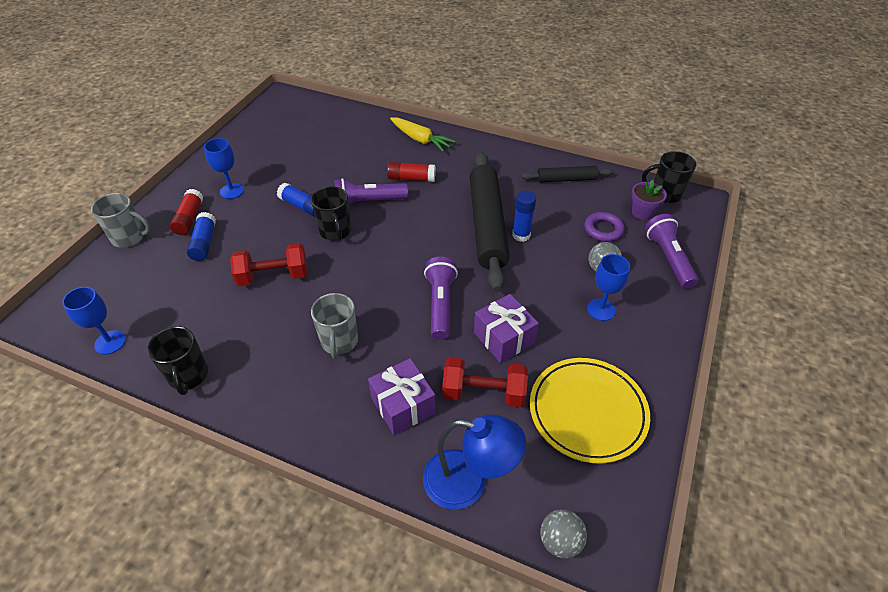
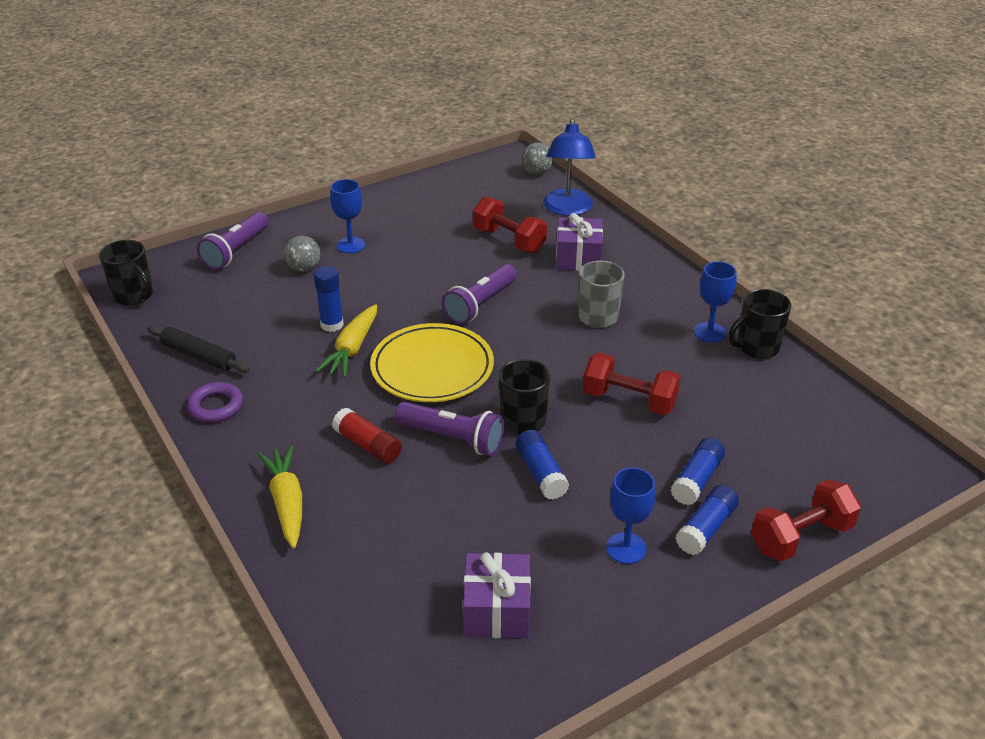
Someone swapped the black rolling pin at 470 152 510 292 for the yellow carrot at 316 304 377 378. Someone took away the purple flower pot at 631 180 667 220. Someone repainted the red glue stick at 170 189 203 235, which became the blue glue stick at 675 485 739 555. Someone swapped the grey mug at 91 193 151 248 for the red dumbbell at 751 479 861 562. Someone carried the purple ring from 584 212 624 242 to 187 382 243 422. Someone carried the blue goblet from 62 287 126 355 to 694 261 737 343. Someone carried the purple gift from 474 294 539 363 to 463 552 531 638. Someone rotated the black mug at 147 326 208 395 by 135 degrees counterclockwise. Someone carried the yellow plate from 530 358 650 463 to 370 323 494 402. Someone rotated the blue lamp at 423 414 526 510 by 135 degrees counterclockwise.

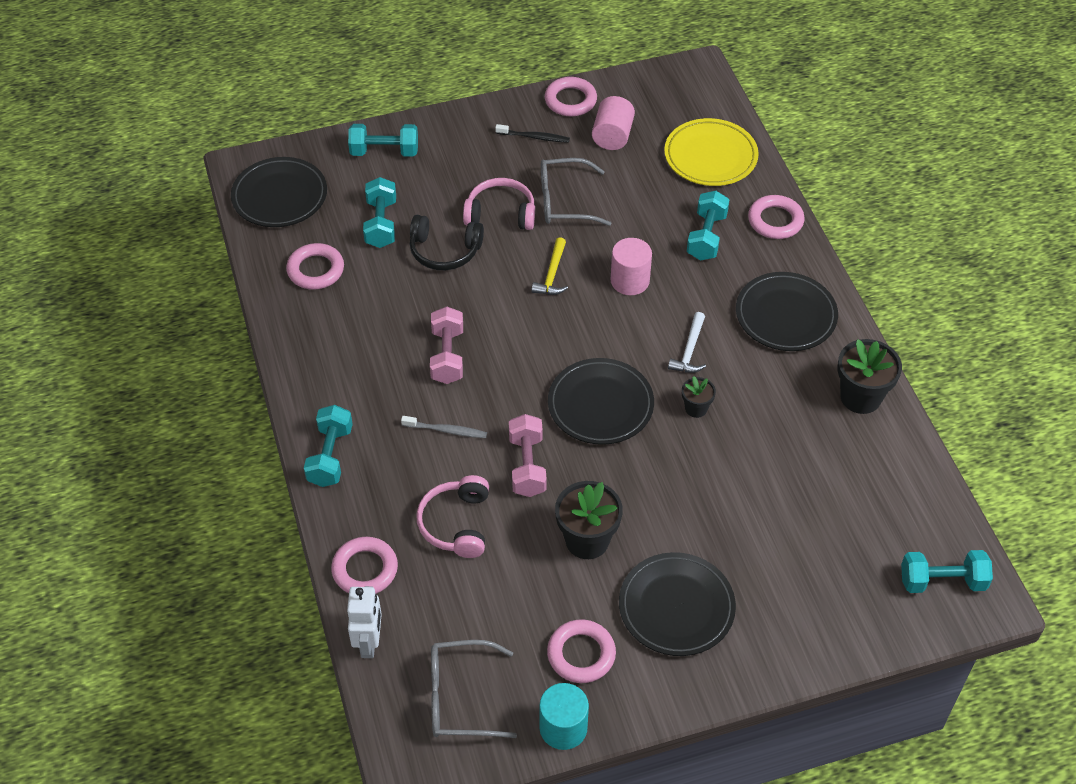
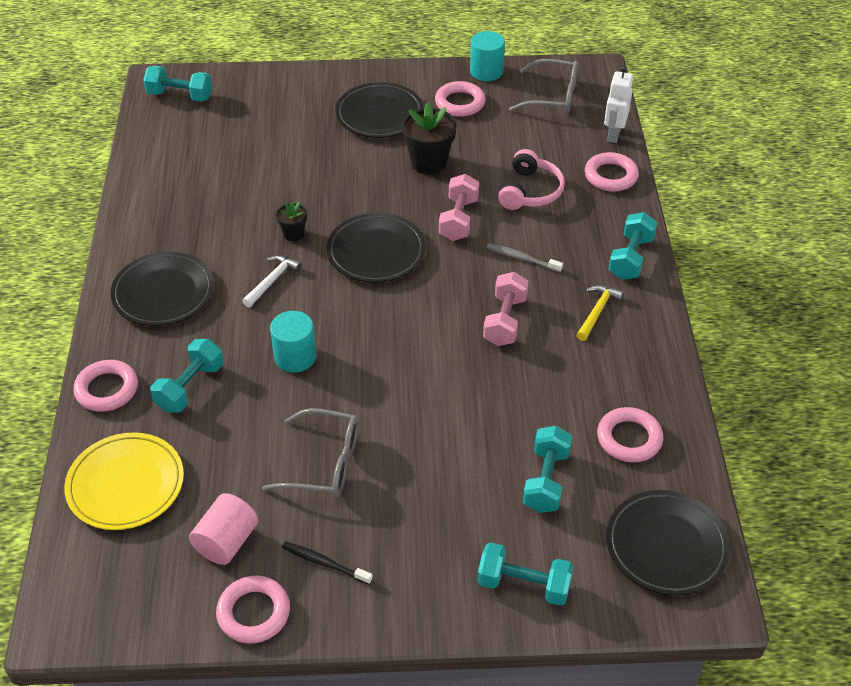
Someone took away the pink headphones at 463 178 535 230. Someone took away the black headphones at 410 215 484 270. Someone carried the yellow hammer from 531 237 568 295 to 576 285 624 341. Someone repainted the pink cylinder at 611 238 652 295, which became the turquoise cylinder at 270 311 316 373. Someone took away the black flower pot at 838 339 902 414.

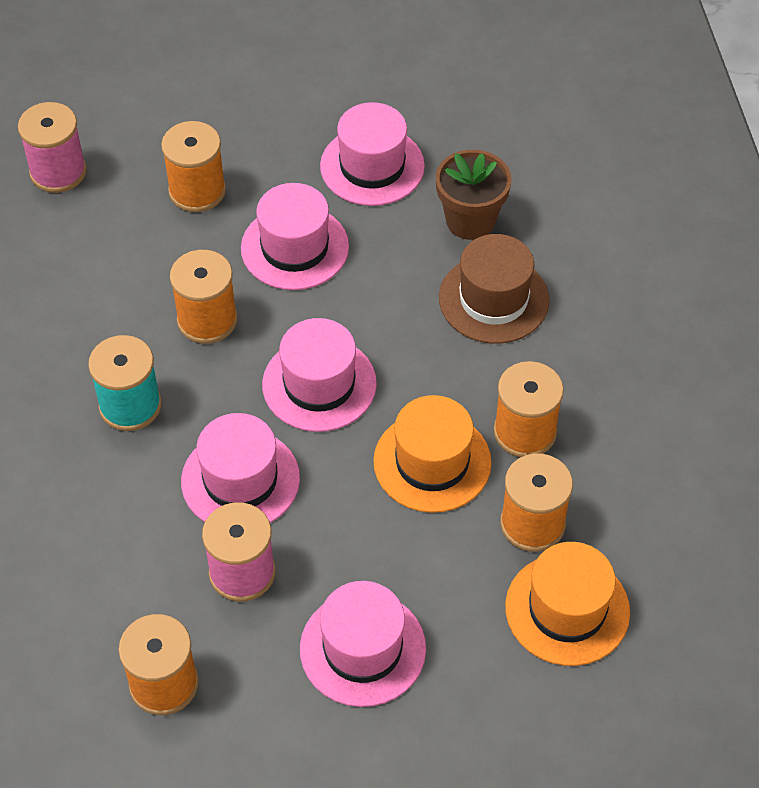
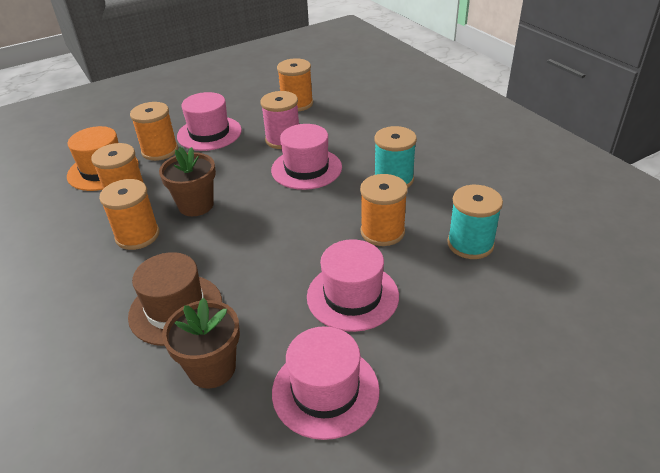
Someone took away the pink spool at 18 102 87 193. Someone carried the orange spool from 161 121 226 212 to 130 102 178 161. Someone took away the pink hat at 262 318 377 432. Someone swapped the orange hat at 373 395 492 513 for the brown flower pot at 159 147 216 216. Someone put down the turquoise spool at 447 185 503 259.

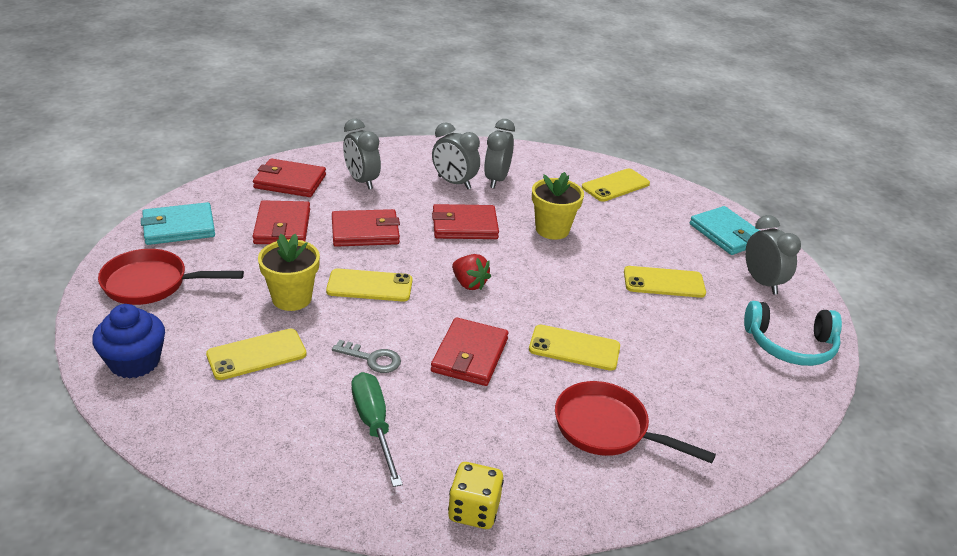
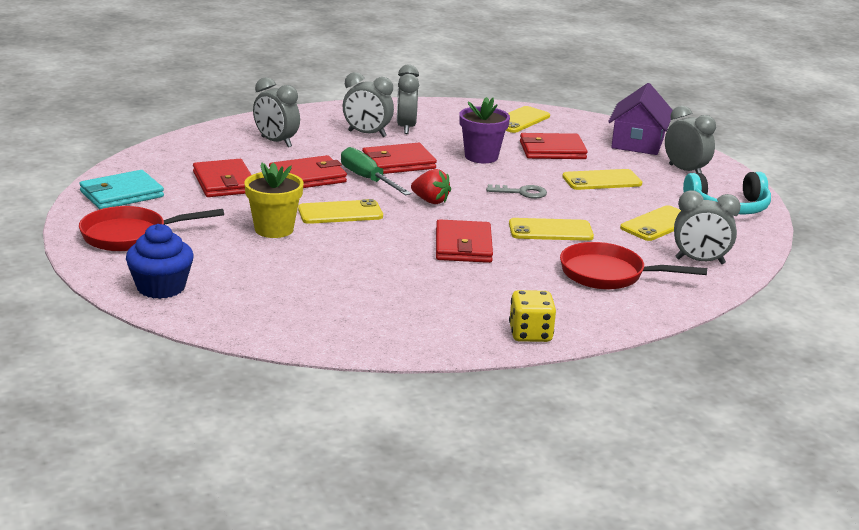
Someone carried the red wallet from 253 158 326 197 to 520 133 588 159. Someone repainted the yellow flower pot at 532 172 584 240, which became the purple flower pot at 459 97 510 163. Someone swapped the turquoise wallet at 690 206 760 255 for the purple house at 608 83 673 155. Someone carried the yellow phone from 206 328 307 380 to 620 205 681 241. Someone carried the grey key from 332 340 401 373 to 486 184 547 199. Someone carried the green screwdriver from 351 372 403 487 to 341 147 412 195. Someone put down the grey clock at 674 191 741 264.

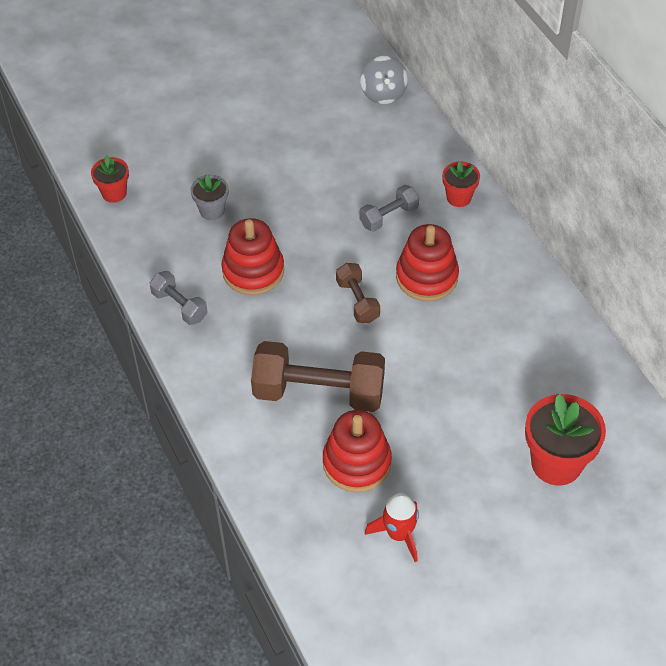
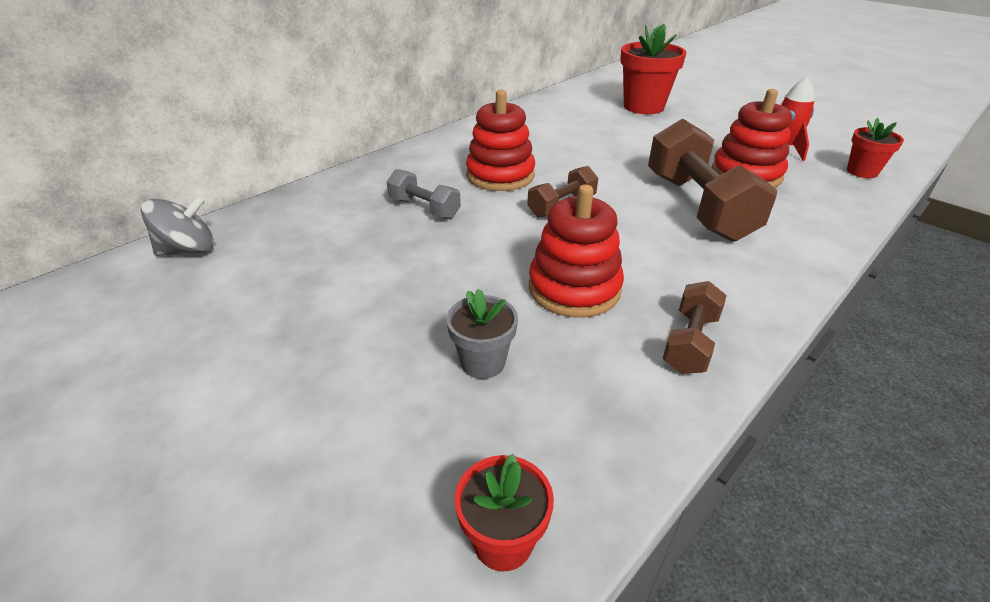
Someone carried the red flower pot from 442 161 480 207 to 847 118 904 178. Someone repainted the grey dumbbell at 150 271 208 325, which became the brown dumbbell at 663 281 727 374.

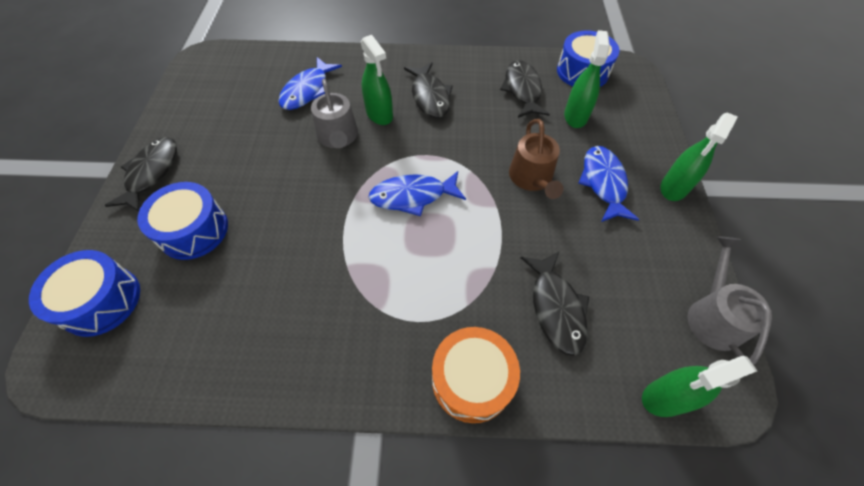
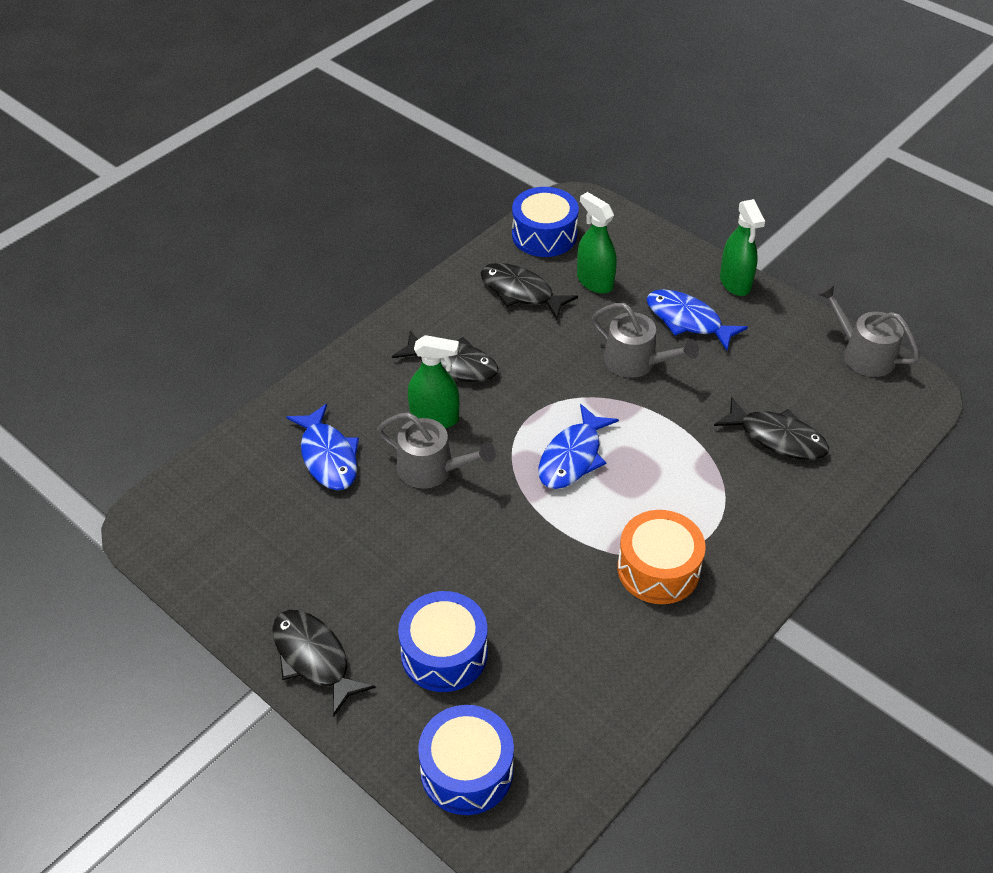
Someone repainted the brown watering can at 509 119 563 199, which became the grey watering can at 592 303 699 378. Someone carried the orange drum from 432 327 520 423 to 617 510 706 604. Someone took away the green spray bottle at 642 356 757 417.

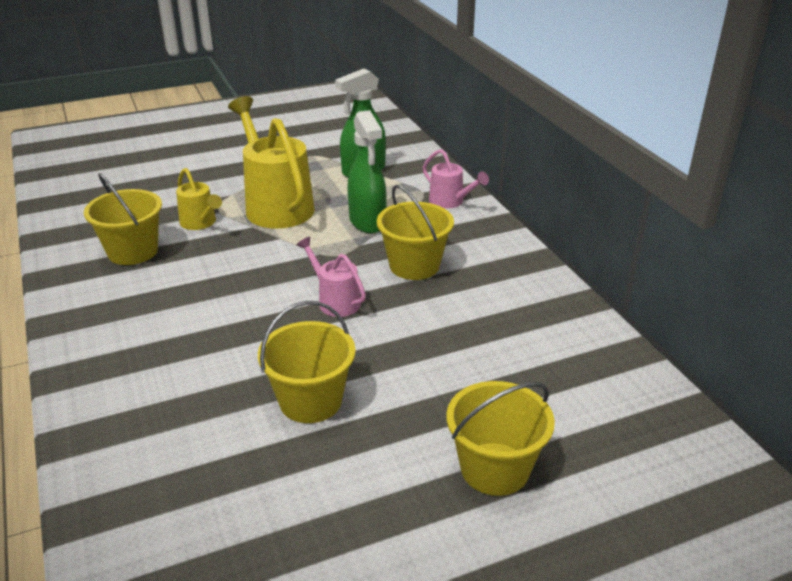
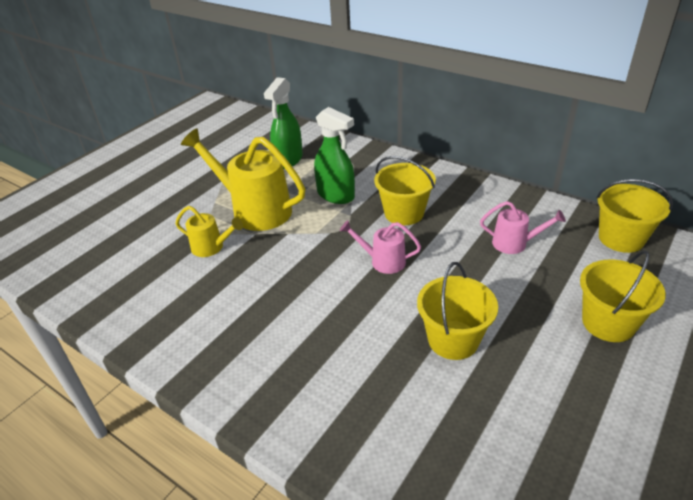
Someone carried the pink watering can from 423 149 489 208 to 480 201 566 254. Someone carried the yellow bucket from 84 173 162 265 to 596 179 673 253.

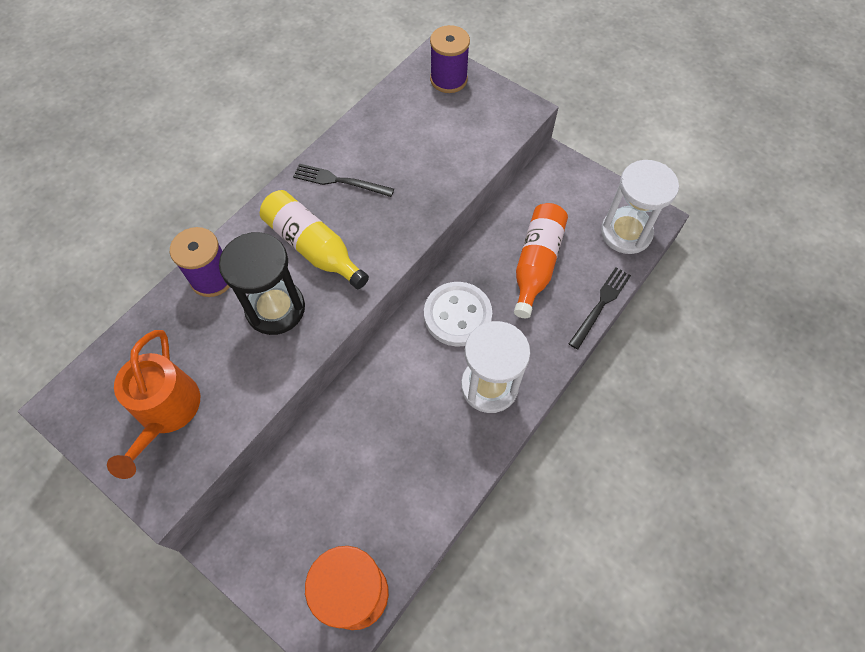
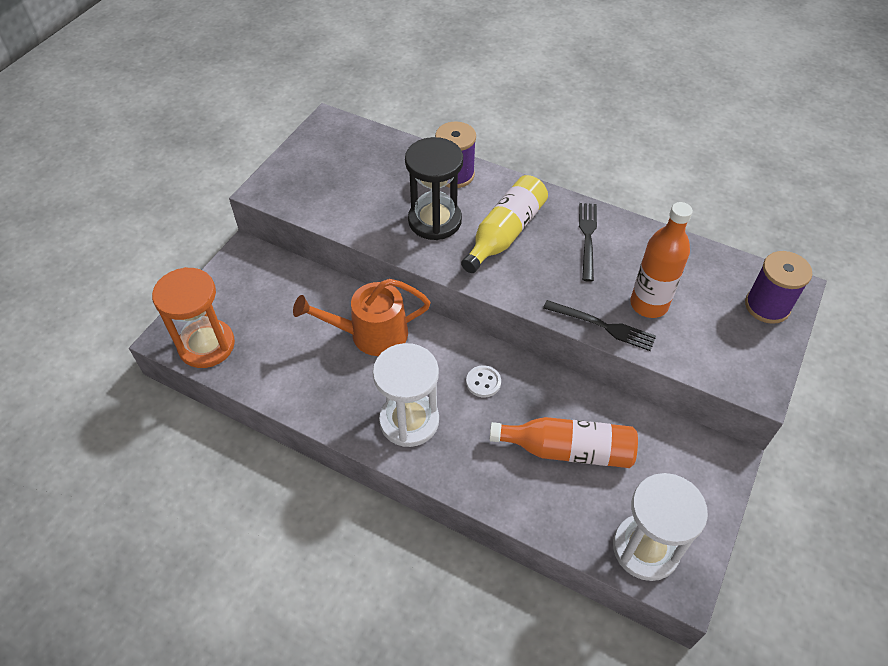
Someone carried the black fork from 569 267 631 350 to 543 300 656 351. Someone scaled the white button at 424 282 492 347 by 0.49. Someone carried the orange watering can from 107 330 200 479 to 293 279 431 356. Someone put down the orange bottle at 630 202 693 318.

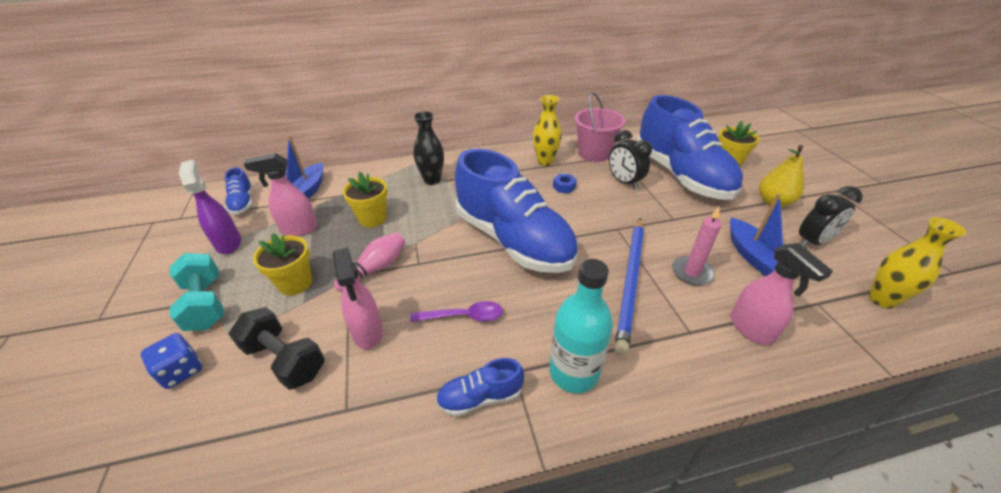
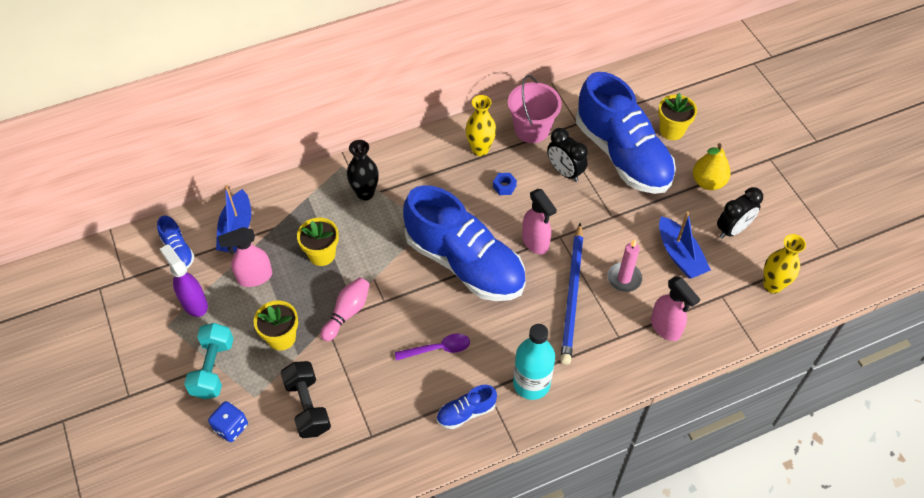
Someone carried the pink spray bottle from 332 248 383 349 to 522 189 557 255. Someone rotated the turquoise dumbbell at 169 253 224 331 by 45 degrees clockwise. Someone rotated the black dumbbell at 229 307 325 390 by 45 degrees clockwise.

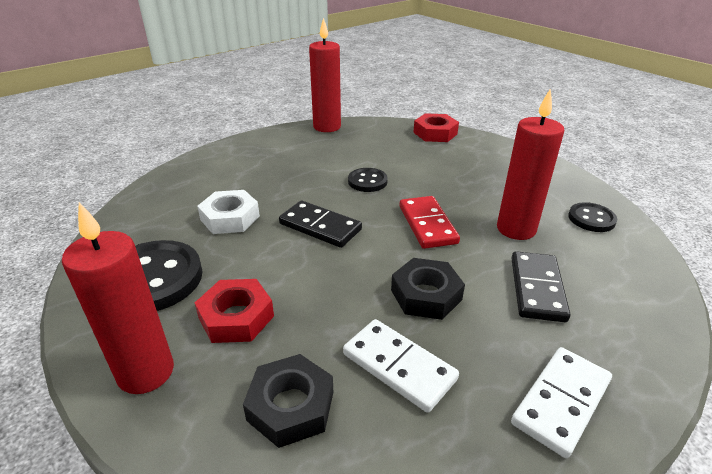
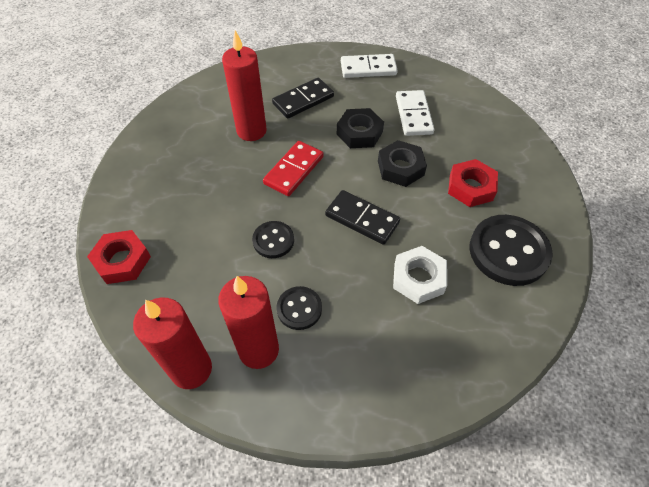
Someone rotated the black domino at 279 200 362 248 by 45 degrees counterclockwise. Someone carried the red candle from 62 202 174 394 to 218 276 279 369. Someone carried the black button from 568 202 617 232 to 277 286 322 330. Someone carried the black nut from 243 354 333 448 to 378 140 427 187.

